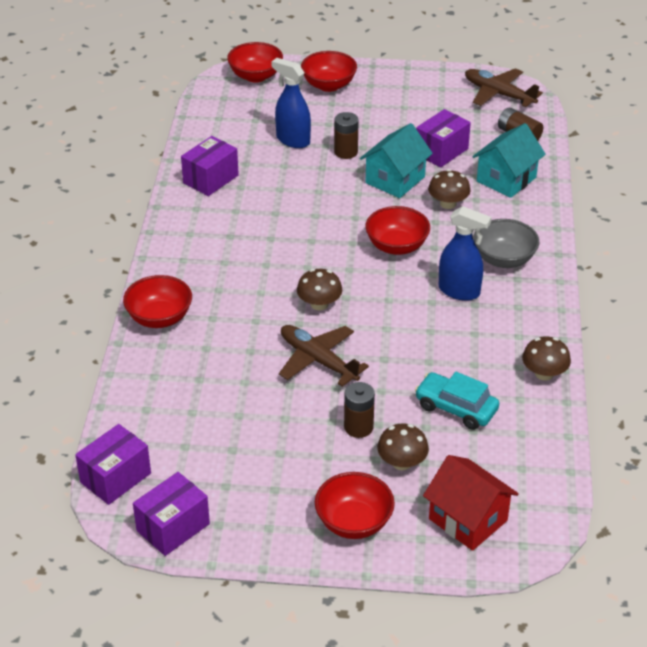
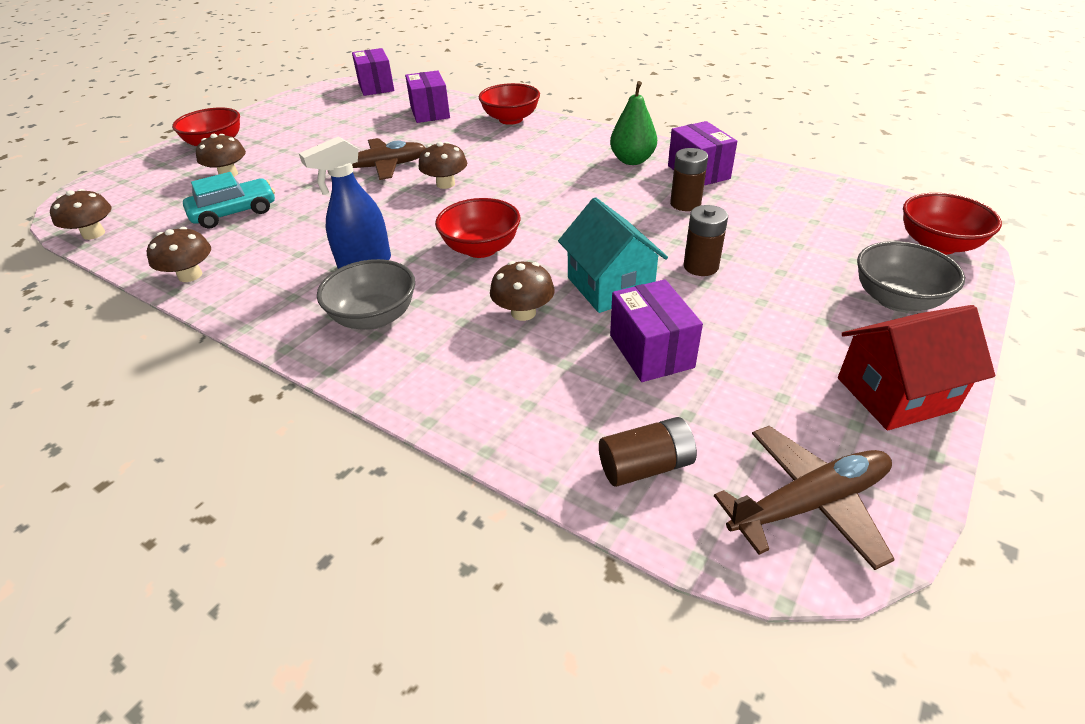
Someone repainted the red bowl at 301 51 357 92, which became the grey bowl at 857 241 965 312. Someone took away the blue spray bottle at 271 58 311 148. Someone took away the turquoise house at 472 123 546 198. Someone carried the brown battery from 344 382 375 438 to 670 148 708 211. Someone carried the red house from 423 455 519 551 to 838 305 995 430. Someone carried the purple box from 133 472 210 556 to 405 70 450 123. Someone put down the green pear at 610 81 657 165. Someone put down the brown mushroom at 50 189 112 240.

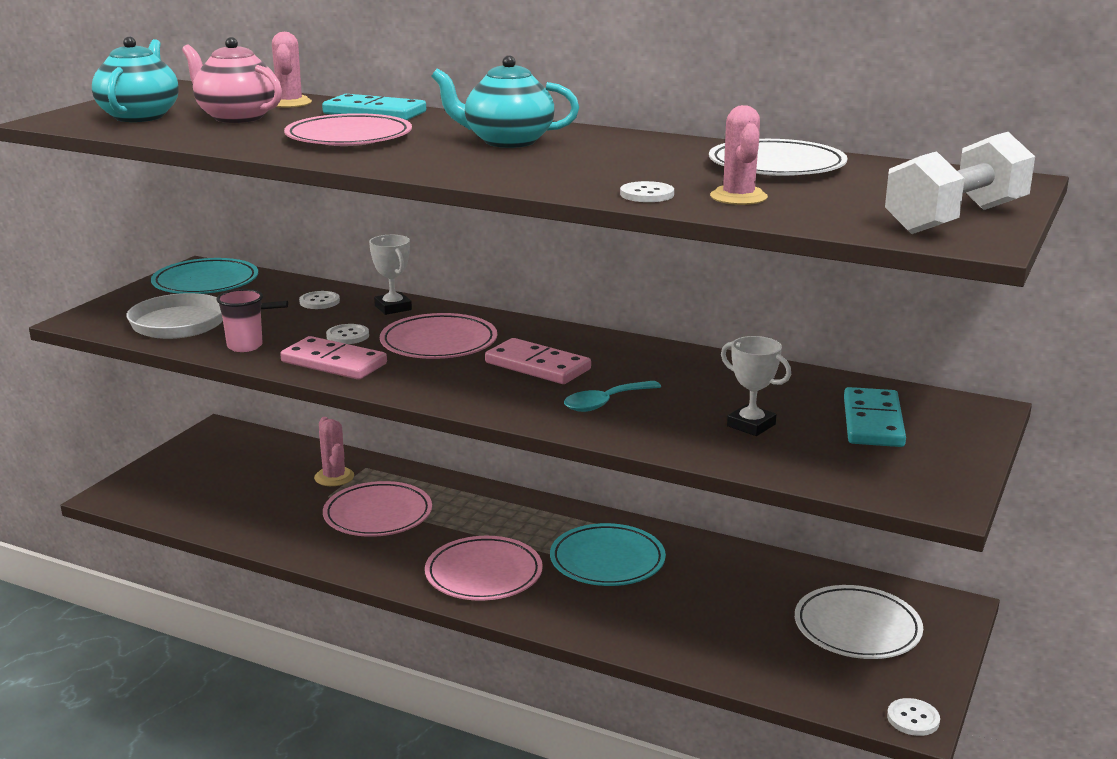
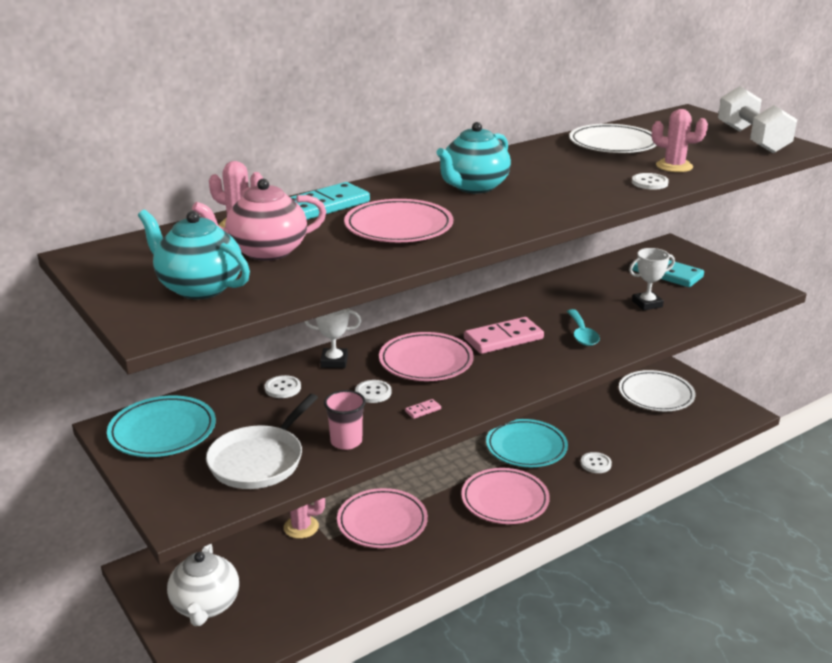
Someone scaled the pink domino at 280 336 387 380 by 0.40. Someone carried the white button from 887 698 940 736 to 581 452 612 473. Someone put down the white teapot at 167 544 239 626.

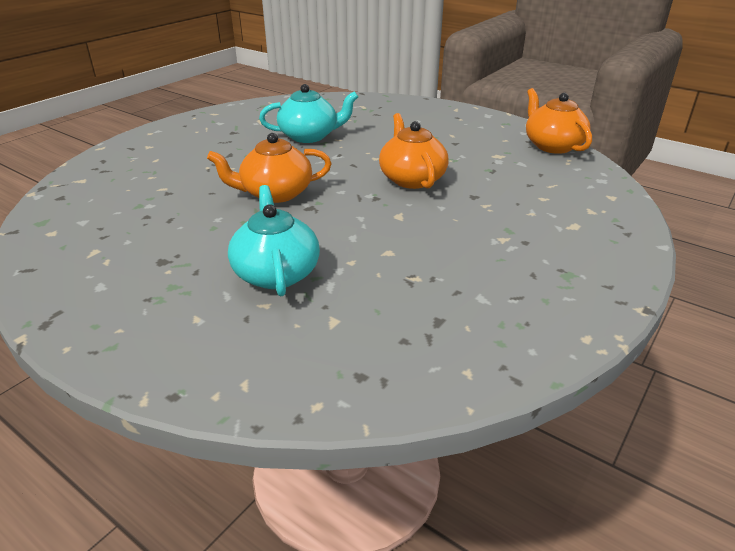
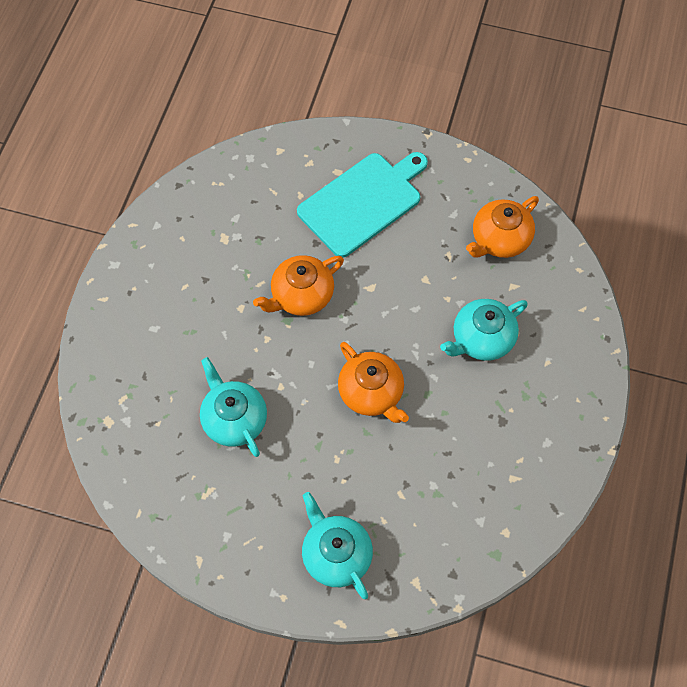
Someone carried the orange teapot from 526 88 592 154 to 466 196 539 258. Someone put down the turquoise cutting board at 297 152 428 258. Someone put down the turquoise teapot at 302 492 373 599.

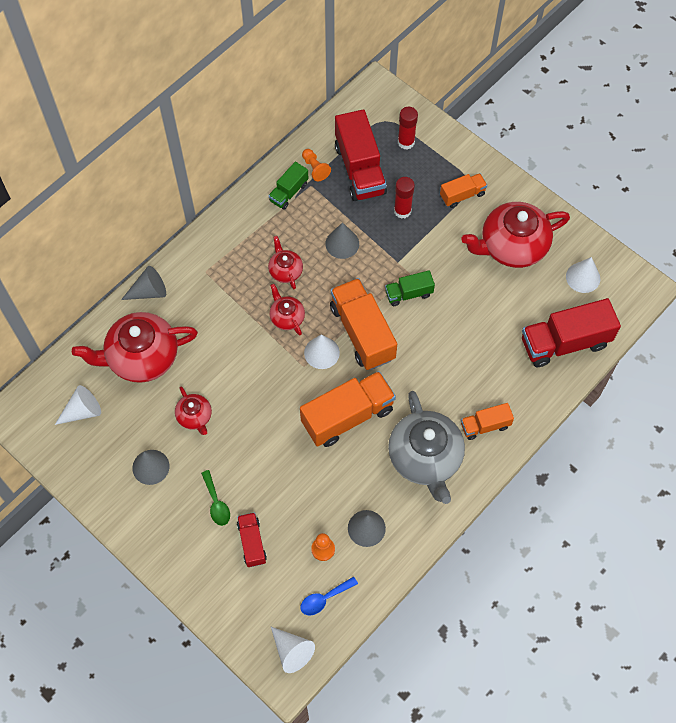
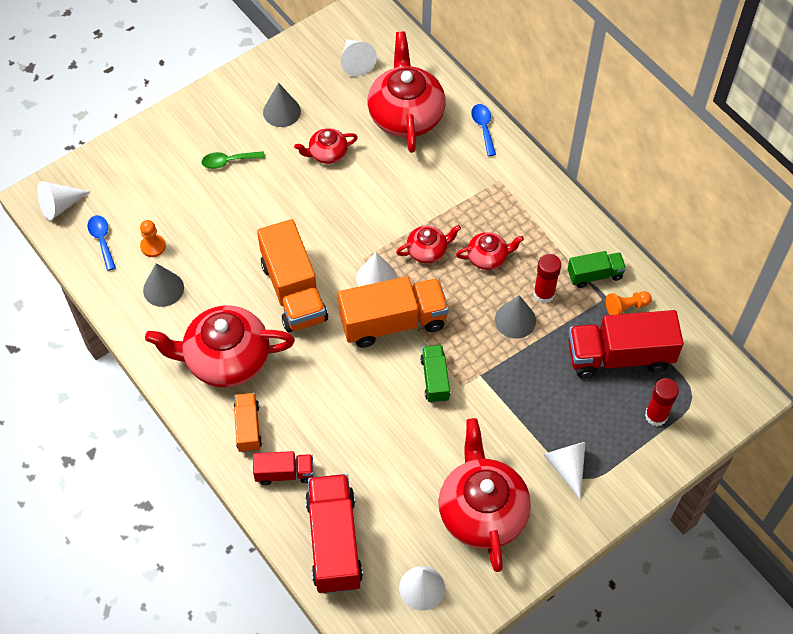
Someone rotated the green truck at 269 162 308 210 by 120 degrees clockwise. Someone swapped the orange truck at 440 173 487 208 for the white cone at 543 442 586 500. Someone carried the red glue stick from 394 177 415 219 to 533 254 561 304. Someone swapped the grey cone at 121 266 166 300 for the blue spoon at 471 104 496 156. Someone repainted the grey teapot at 388 391 465 504, which became the red teapot at 145 305 295 388. Someone carried the red truck from 237 512 267 567 to 253 451 313 485.

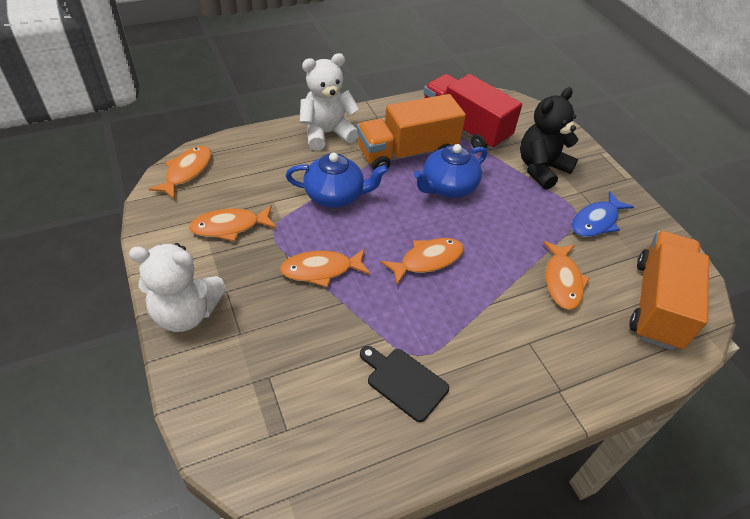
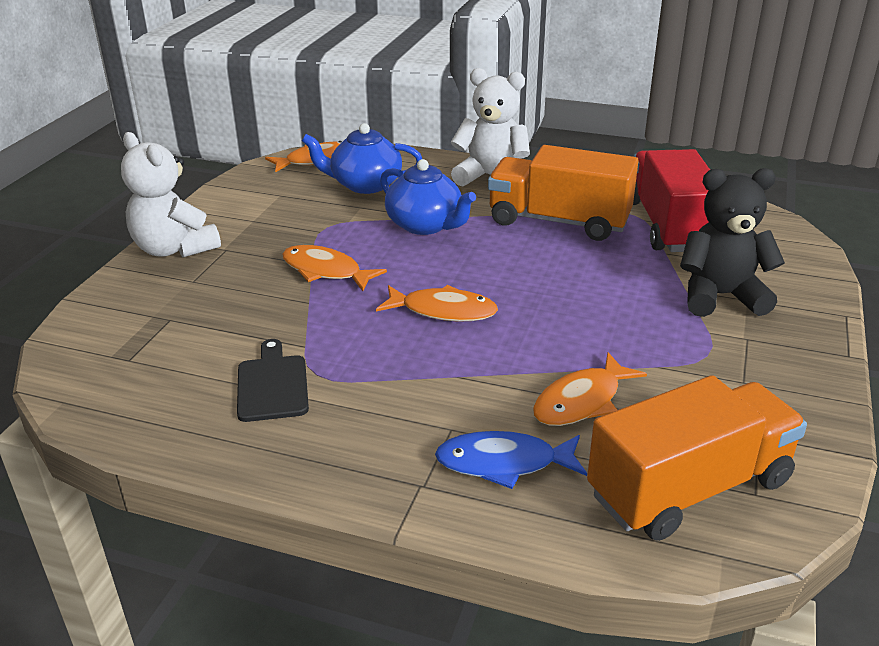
Someone carried the blue teapot from 414 144 487 198 to 302 123 422 194. Someone carried the blue fish from 572 191 634 237 to 435 431 587 489. Someone took away the orange fish at 189 205 276 242.

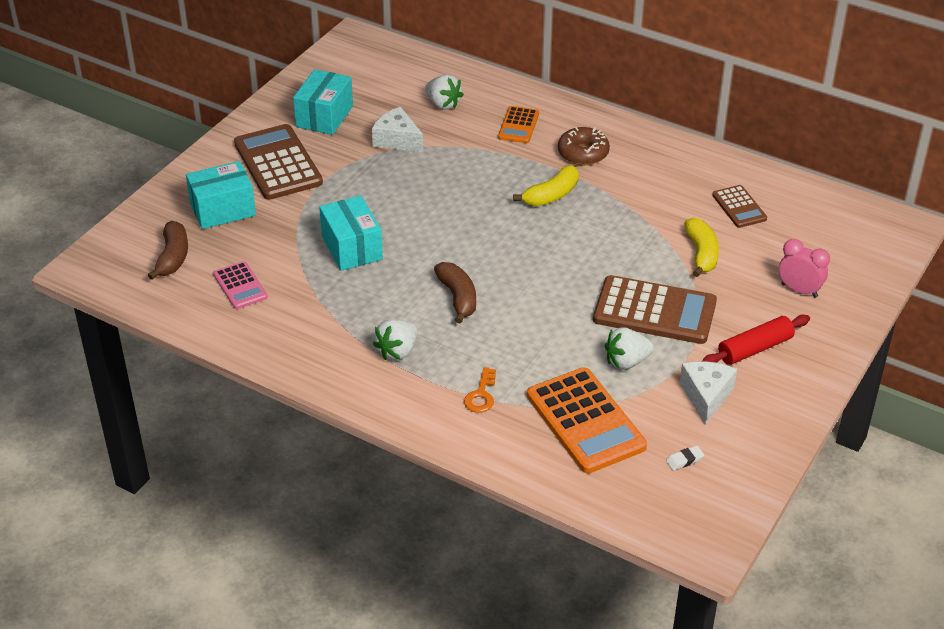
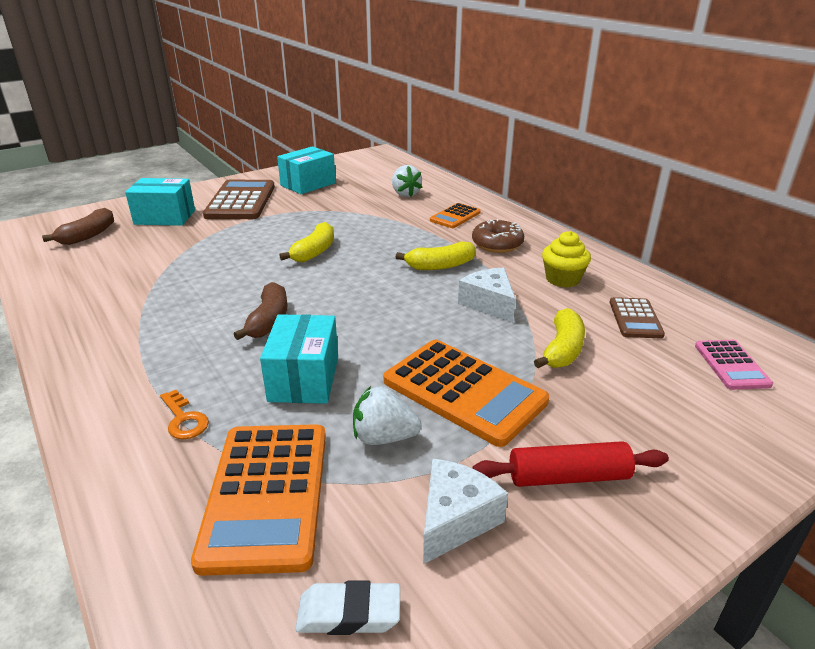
Someone carried the white cheese from 372 107 423 152 to 458 268 516 323. Someone carried the turquoise box from 319 196 383 271 to 260 314 338 404. Someone took away the pink clock at 779 239 830 298. Someone carried the pink calculator from 213 261 268 309 to 695 340 773 390. Someone repainted the brown calculator at 593 275 717 344, which became the orange calculator at 384 340 549 447. Someone took away the white strawberry at 373 319 417 360. Someone rotated the orange key at 464 367 496 413 by 75 degrees counterclockwise. Someone scaled the white eraser at 666 446 704 471 by 1.64. Someone put down the yellow banana at 279 222 334 262. Someone put down the yellow cupcake at 542 231 591 288.

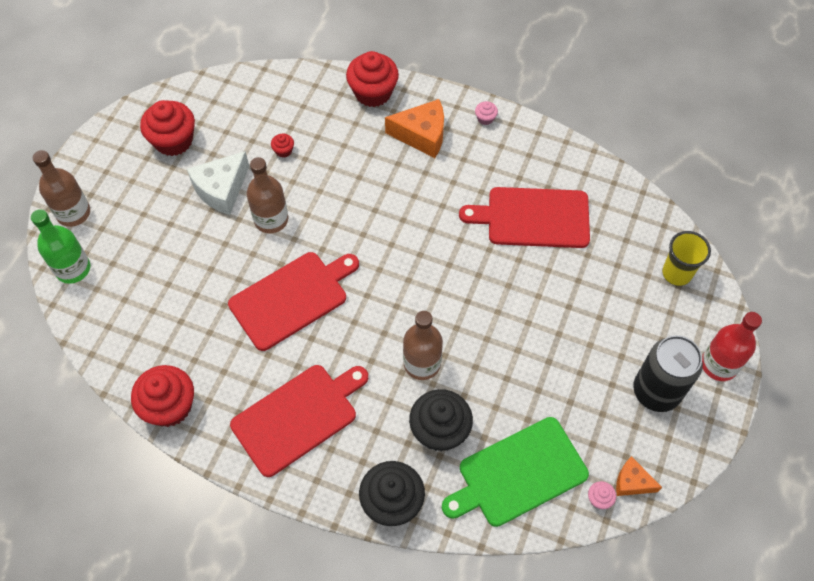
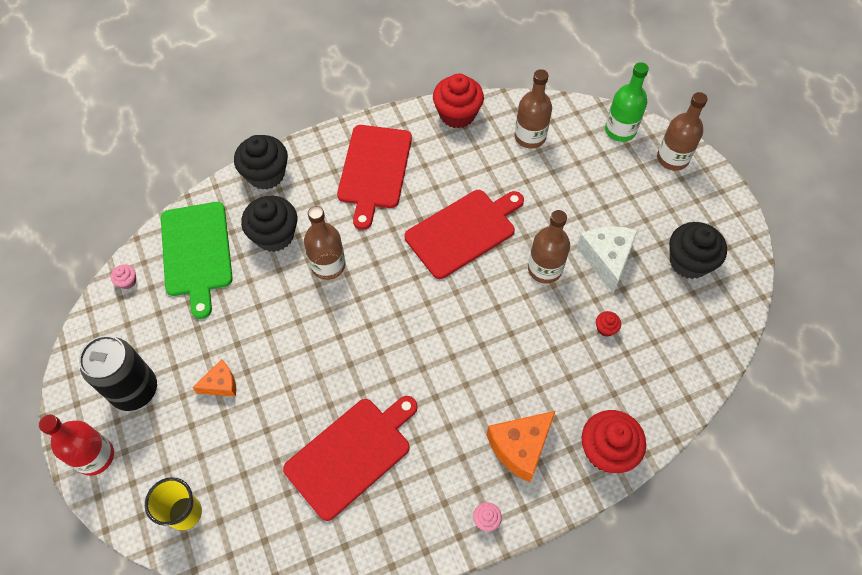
Someone repainted the red cupcake at 140 100 195 156, which became the black cupcake at 669 222 727 279. Someone rotated the red cutting board at 228 252 359 351 by 135 degrees counterclockwise. Someone rotated the green cutting board at 442 417 589 527 by 150 degrees clockwise. Someone carried the orange cheese from 616 456 662 496 to 192 359 236 397. Someone put down the brown bottle at 515 69 552 149.

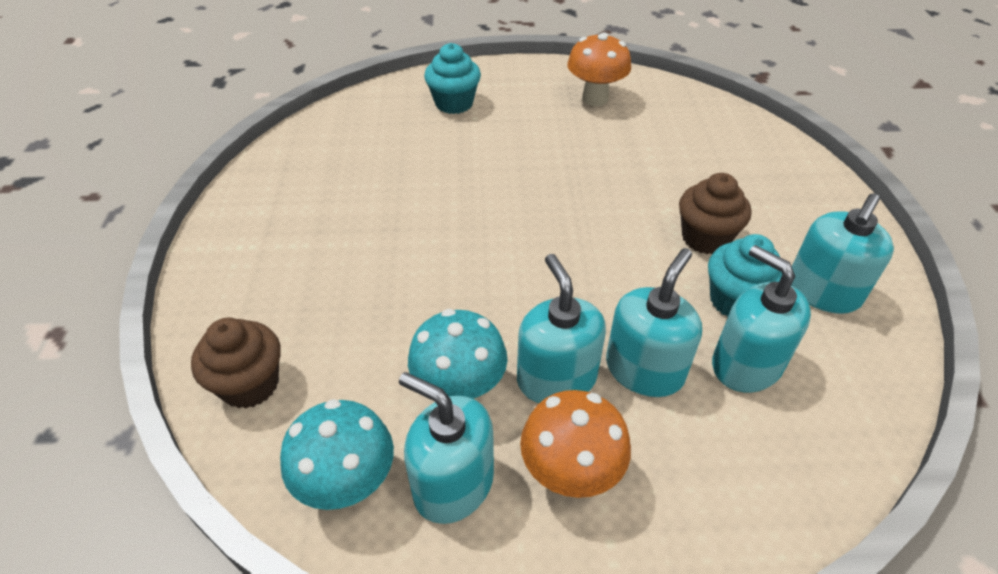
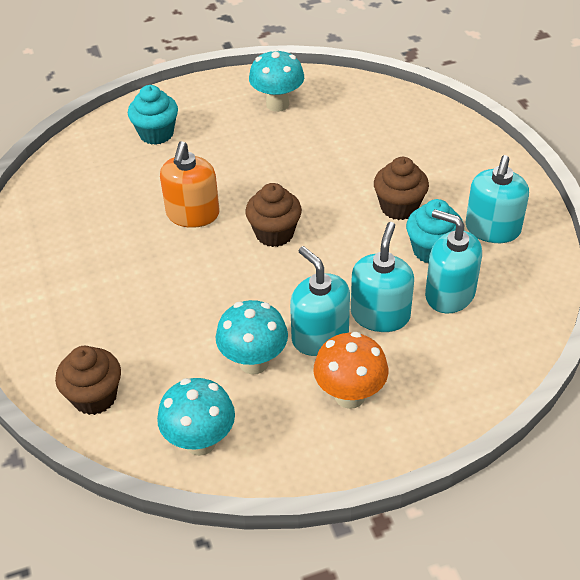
Someone repainted the orange mushroom at 567 32 631 106, which became the turquoise mushroom at 249 49 304 112. Someone took away the turquoise soap dispenser at 399 372 494 524. Someone put down the orange soap dispenser at 160 141 220 228. Someone put down the brown cupcake at 245 183 302 247.

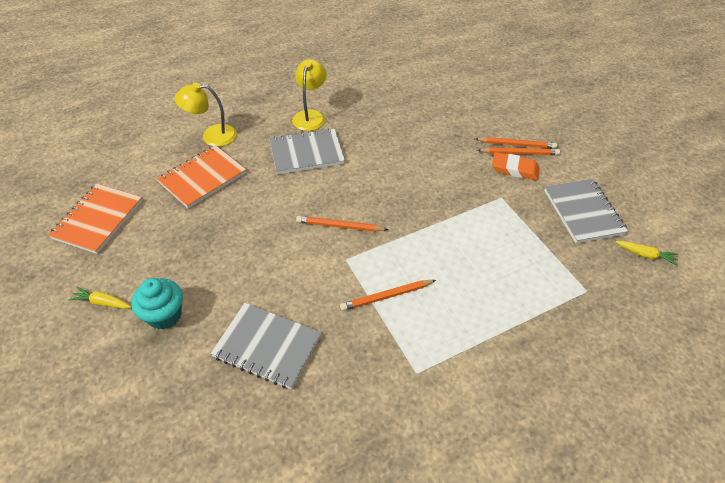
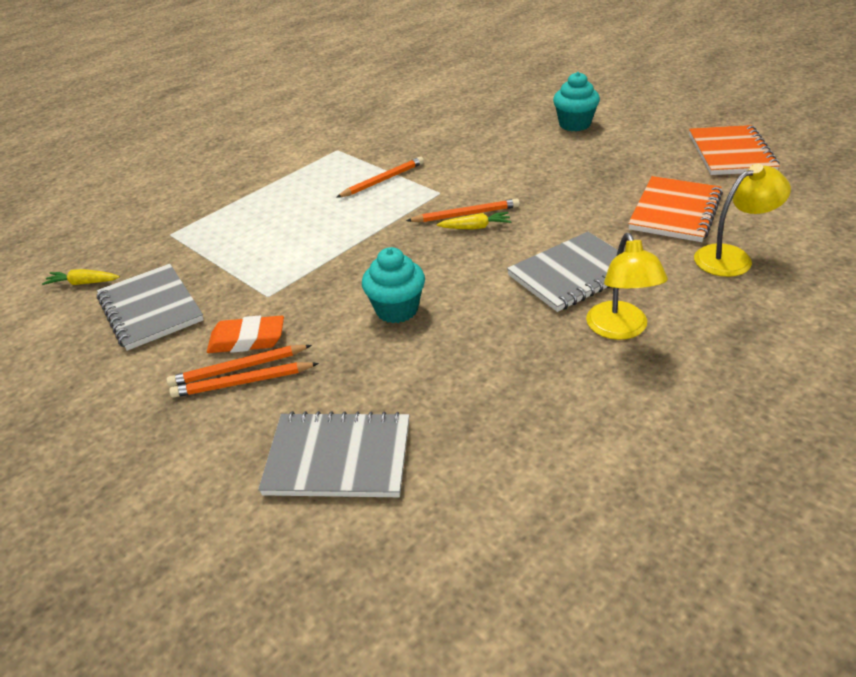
Someone carried the yellow carrot from 68 287 131 309 to 437 212 512 229. Someone carried the grey notebook from 211 303 322 389 to 258 411 409 497. Someone put down the turquoise cupcake at 362 247 425 323.

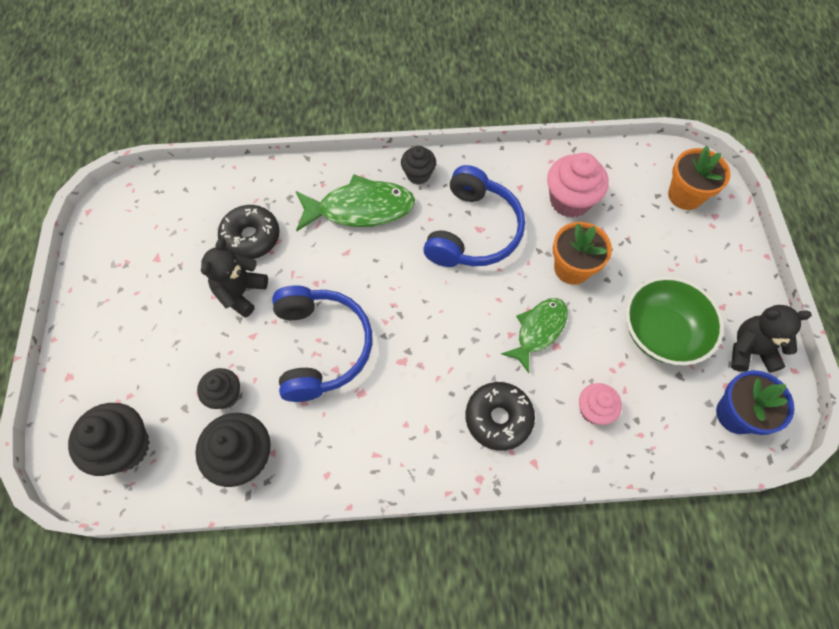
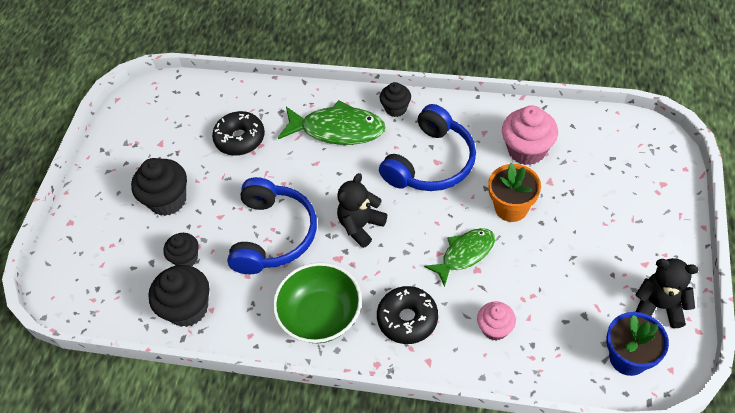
Someone took away the orange flower pot at 668 146 731 210. Someone carried the black teddy bear from 201 238 268 318 to 337 173 387 248. Someone carried the green bowl from 626 276 724 365 to 273 262 362 343. Someone carried the black cupcake from 68 403 150 476 to 131 158 187 216.

